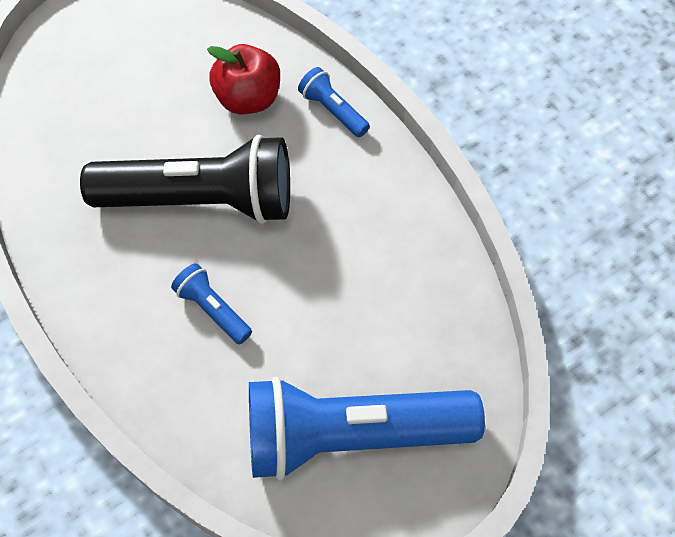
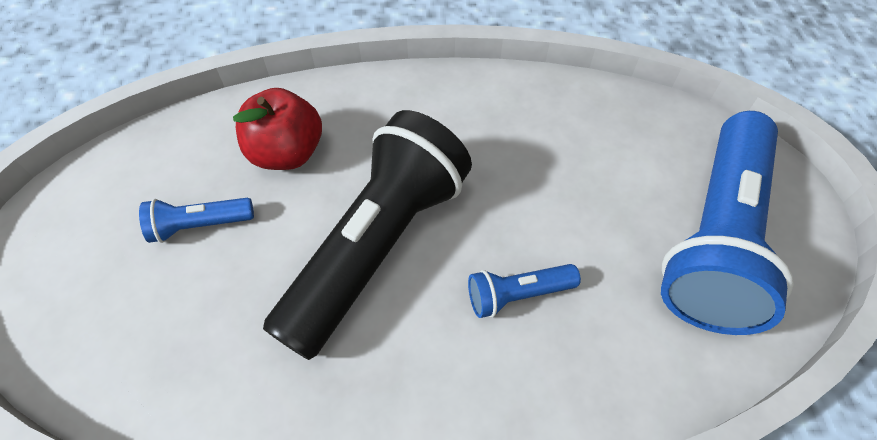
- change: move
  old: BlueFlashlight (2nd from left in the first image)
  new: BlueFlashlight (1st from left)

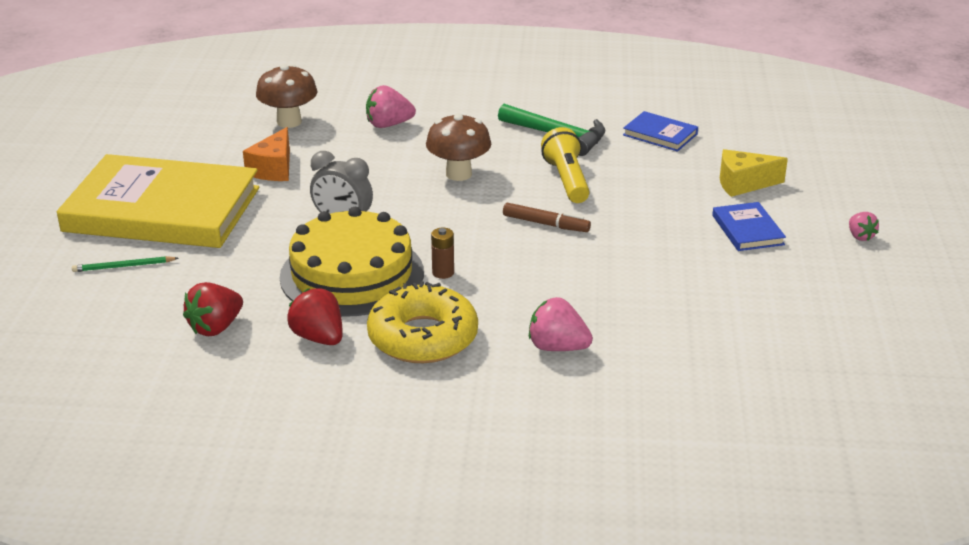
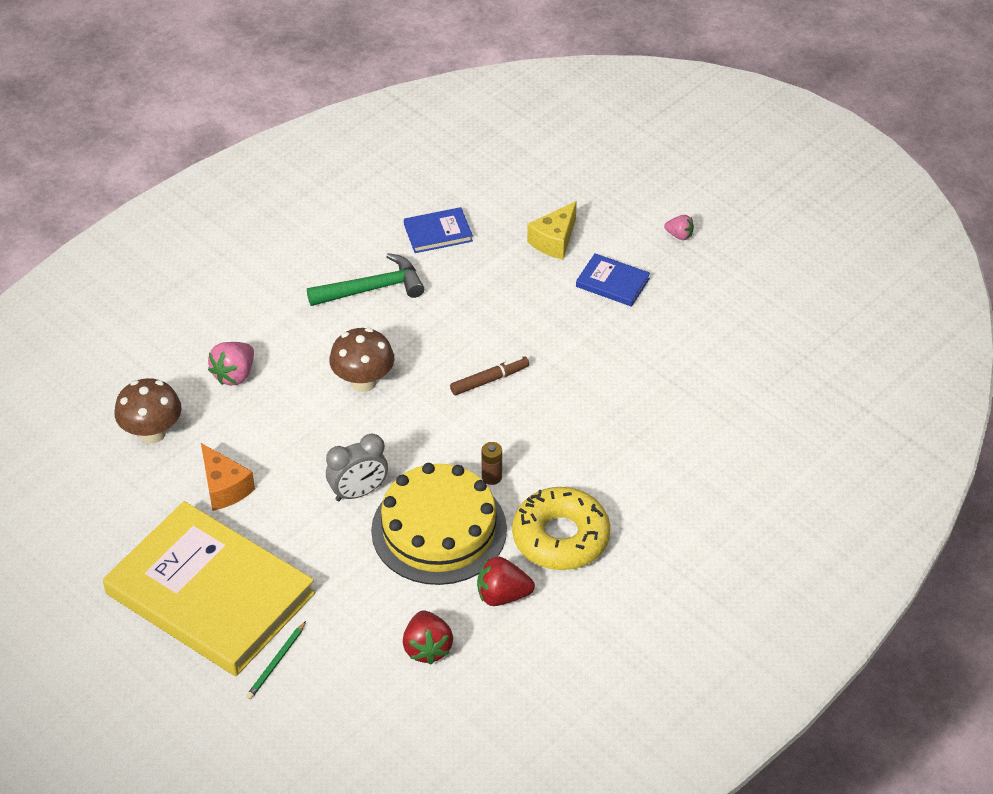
- change: delete
  old: PinkStrawberry (2nd from left)
- change: delete
  old: YellowFlashlight
- change: rotate
  old: YellowBook
  degrees: 75

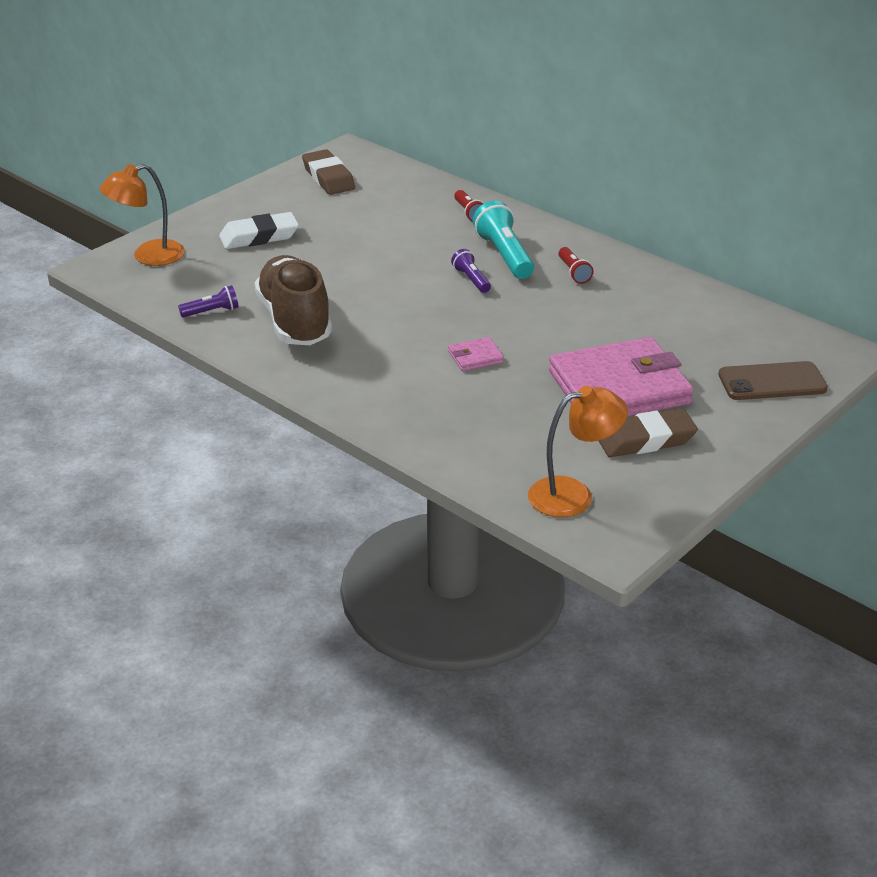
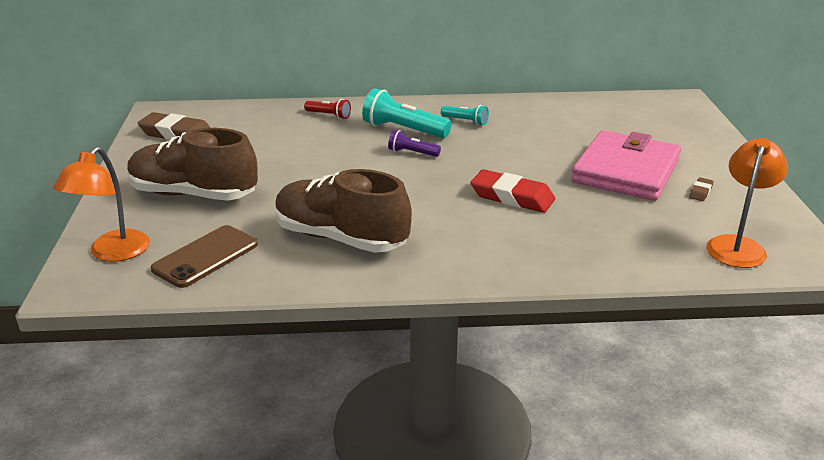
- change: delete
  old: PurpleFlashlight (1st from left)
- change: move
  old: BrownPhone
- change: replace
  old: WhiteEraser
  new: BrownShoe (1st from left)
- change: replace
  old: PinkWallet (1st from left)
  new: RedEraser
- change: recolor
  old: RedFlashlight (2nd from left)
  new: TurquoiseFlashlight (2nd from left)
- change: resize
  old: BrownEraser (2nd from left)
  factor: 0.46

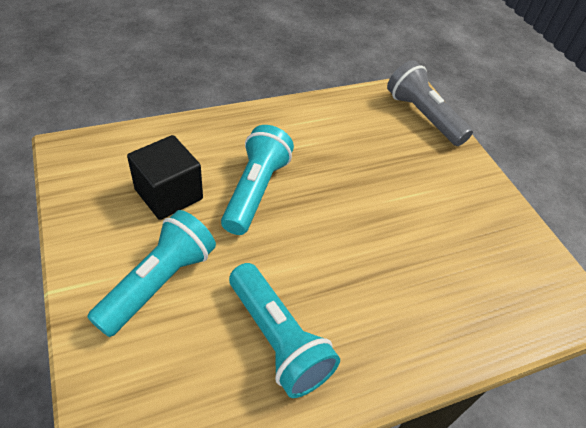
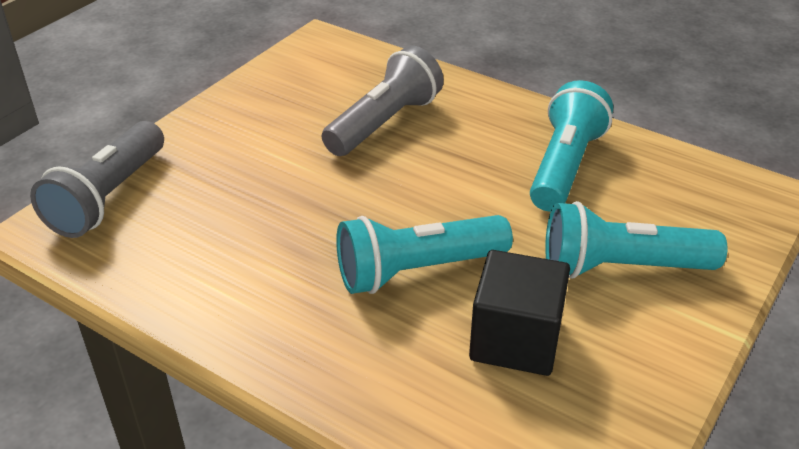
- change: insert
  new: GreyFlashlight (2nd from left)

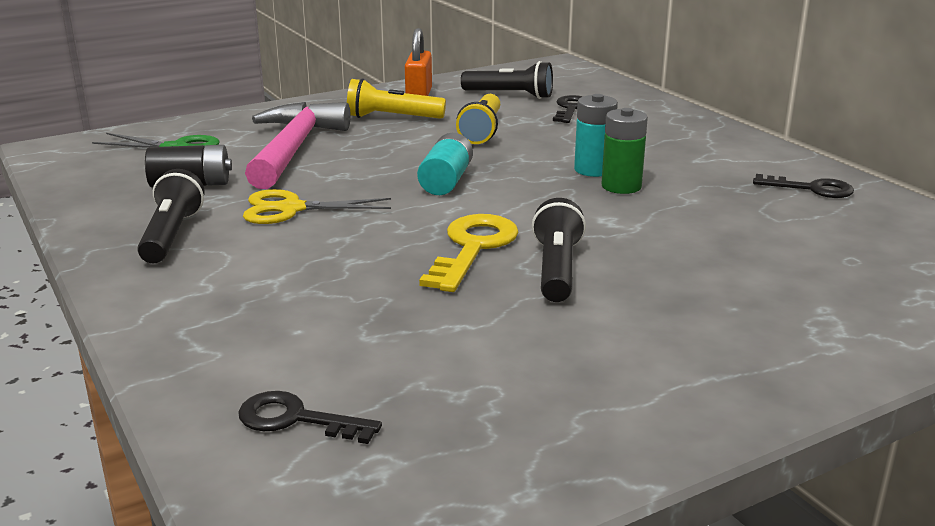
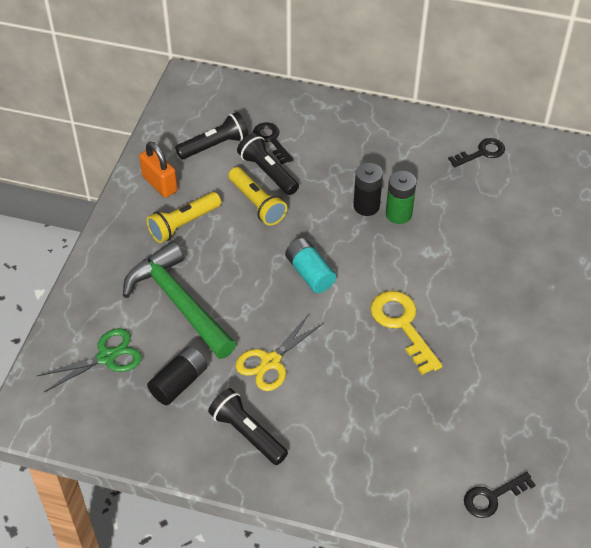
- change: move
  old: BlackFlashlight (3rd from left)
- change: recolor
  old: PinkHammer
  new: GreenHammer
- change: recolor
  old: TurquoiseBattery (2nd from left)
  new: BlackBattery (2nd from left)

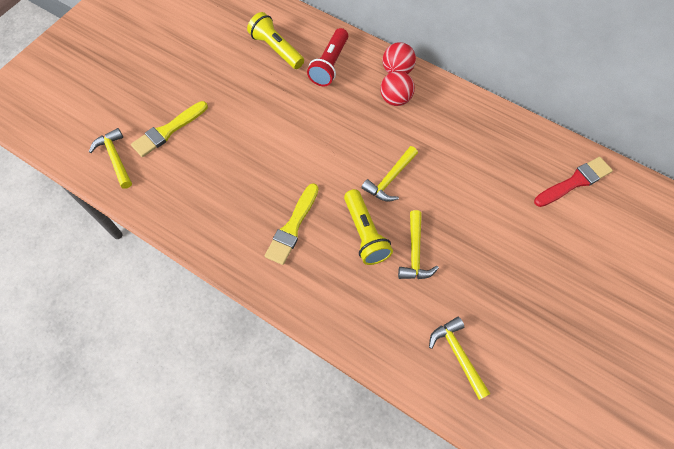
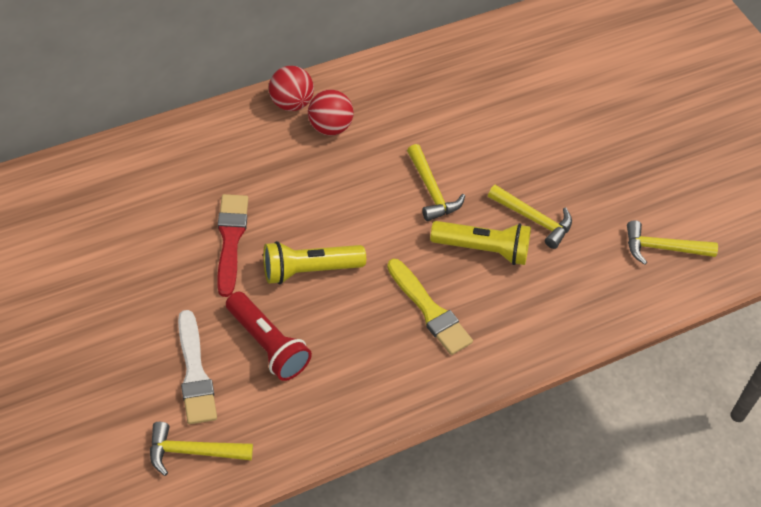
- change: move
  old: YellowFlashlight (1st from left)
- change: move
  old: RedFlashlight
- change: move
  old: RedBrush
- change: recolor
  old: YellowBrush (1st from left)
  new: WhiteBrush

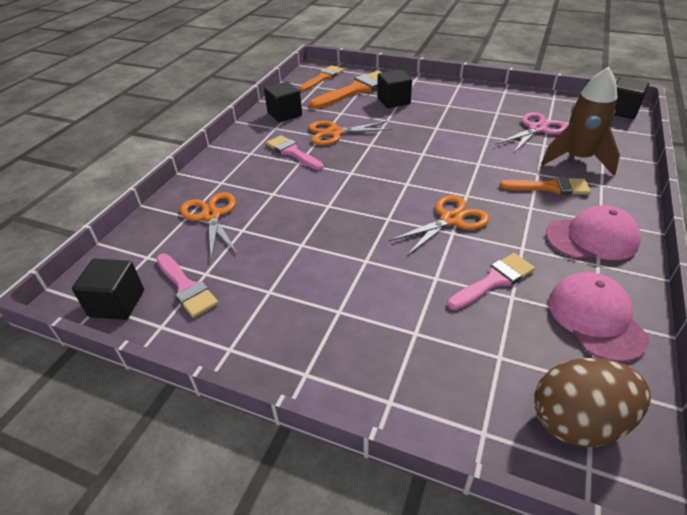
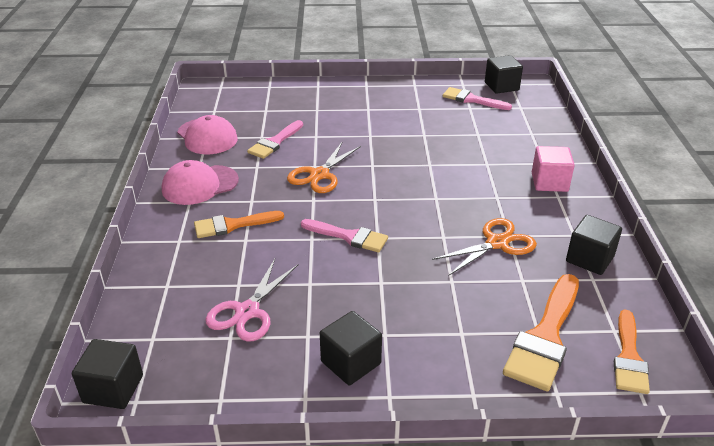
- change: delete
  old: OrangeScissors (1st from left)
- change: delete
  old: BrownEgg
- change: delete
  old: BrownRocket
- change: insert
  new: PinkCube
- change: move
  old: PinkBrush (2nd from left)
- change: move
  old: BlackCube (3rd from left in the first image)
  new: BlackCube (2nd from left)

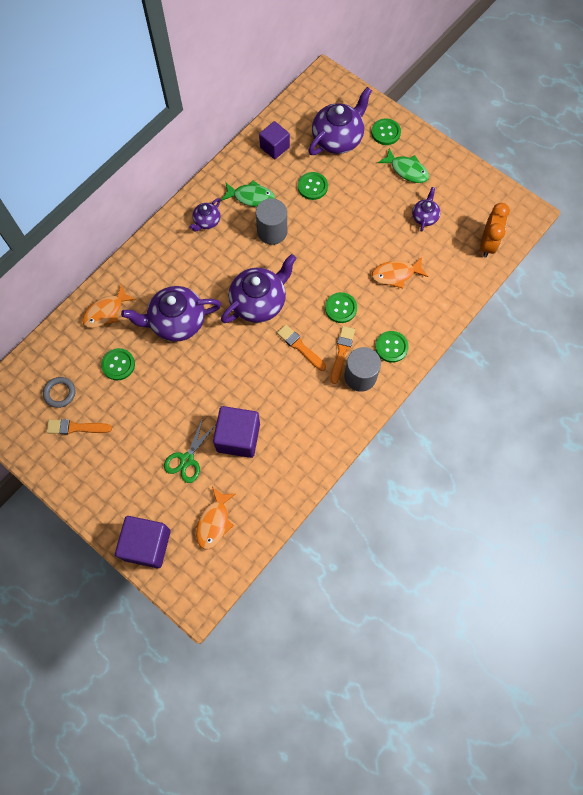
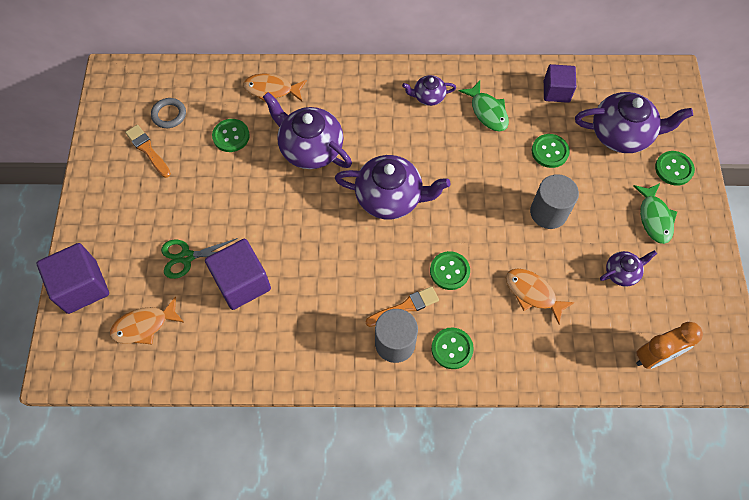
- change: delete
  old: OrangeBrush (2nd from left)
- change: move
  old: GreyCylinder (1st from left in the first image)
  new: GreyCylinder (2nd from left)

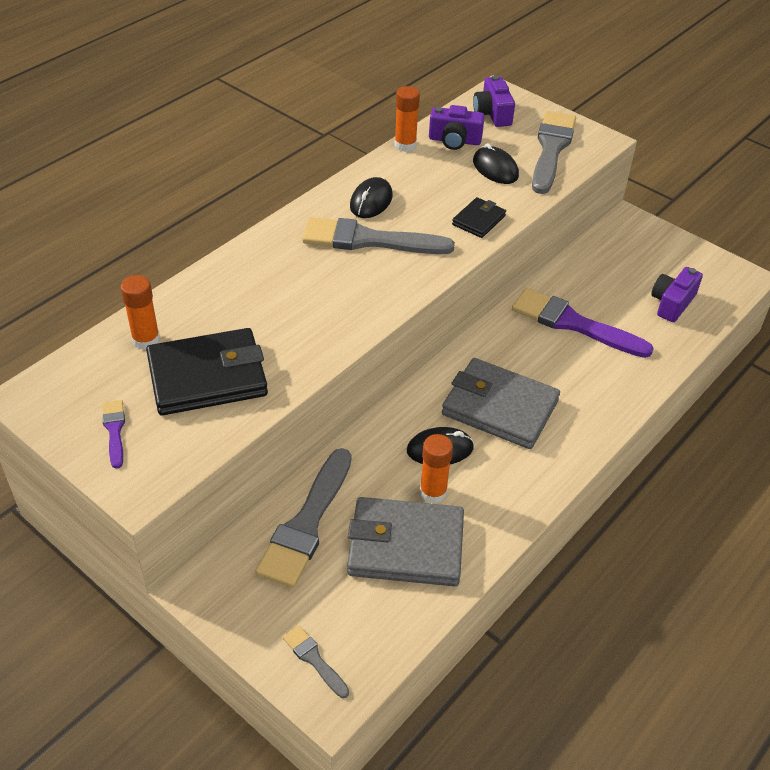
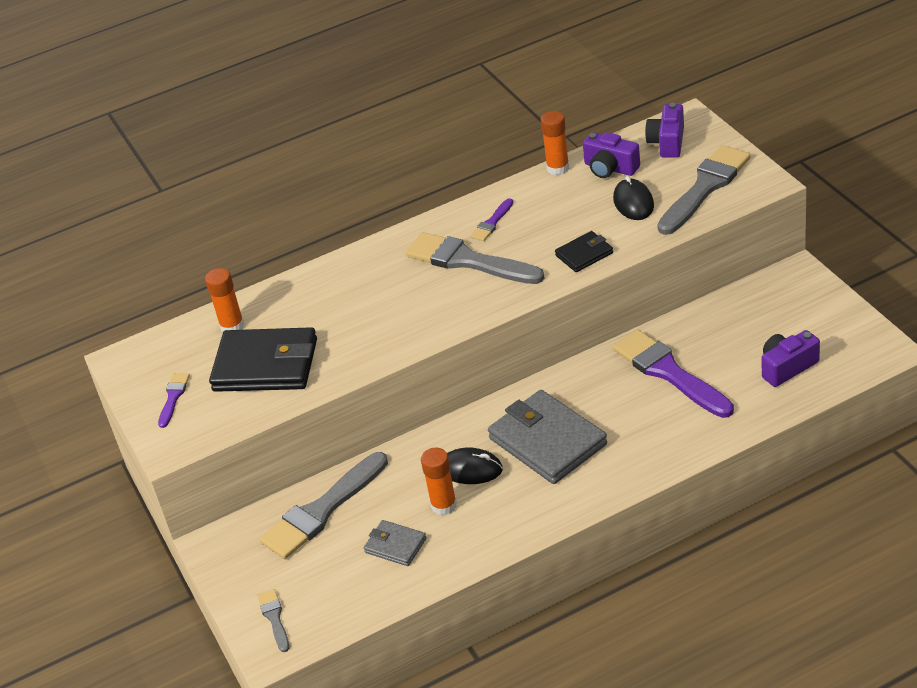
- change: replace
  old: BlackMouse (1st from left)
  new: PurpleBrush (2nd from left)
- change: resize
  old: GreyWallet (1st from left)
  factor: 0.5

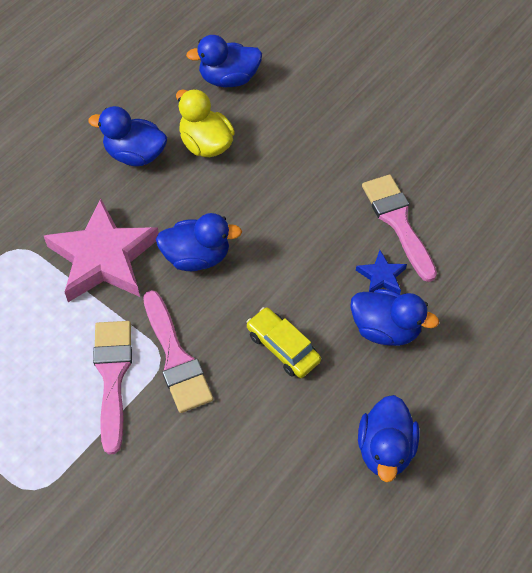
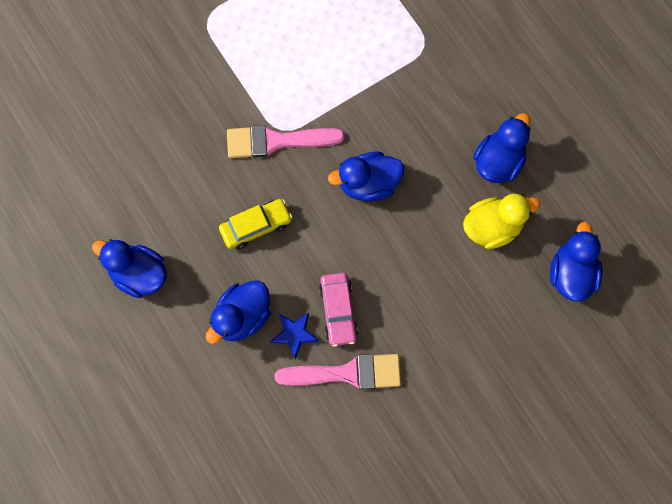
- change: delete
  old: PinkStar
- change: delete
  old: PinkBrush (1st from left)
- change: insert
  new: PinkCar
- change: rotate
  old: BlueDuck (2nd from left in the first image)
  degrees: 60

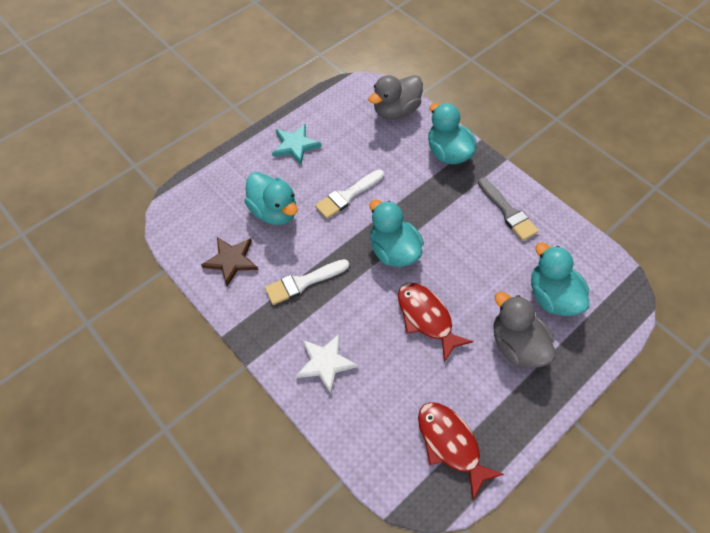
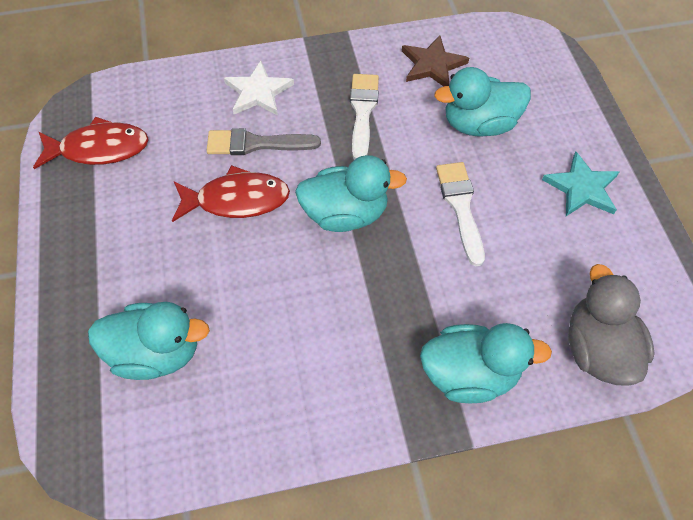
- change: delete
  old: GreyDuck (2nd from left)
- change: move
  old: GreyBrush

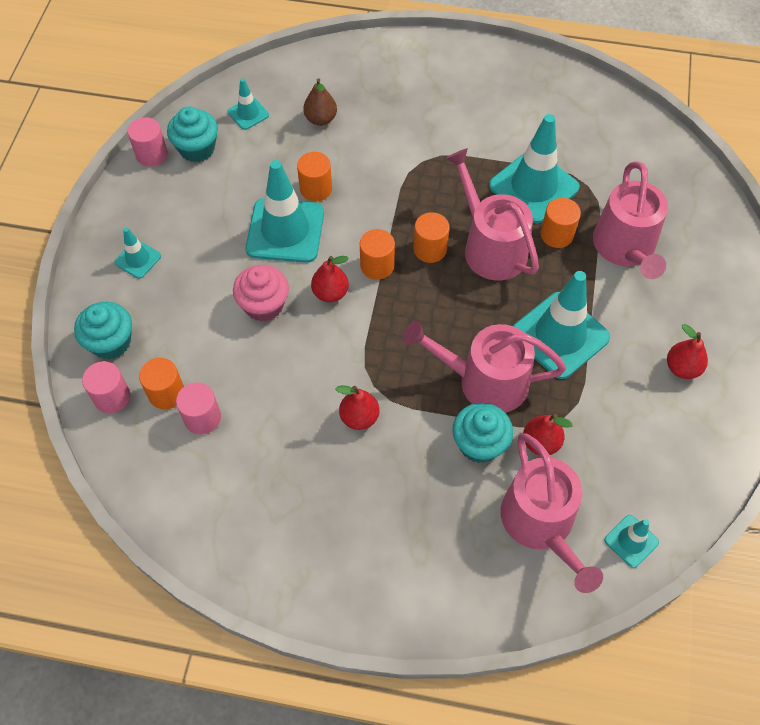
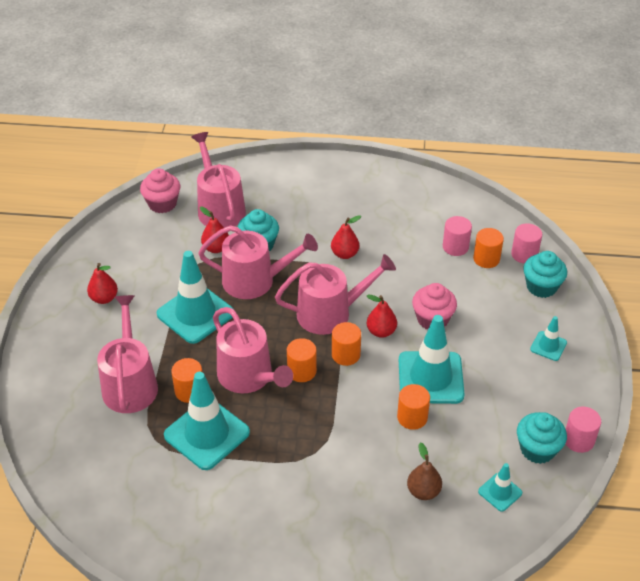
- change: insert
  new: PinkWateringCan (5th from left)
- change: replace
  old: TurquoiseTrafficCone (6th from left)
  new: PinkCupcake (1st from left)

